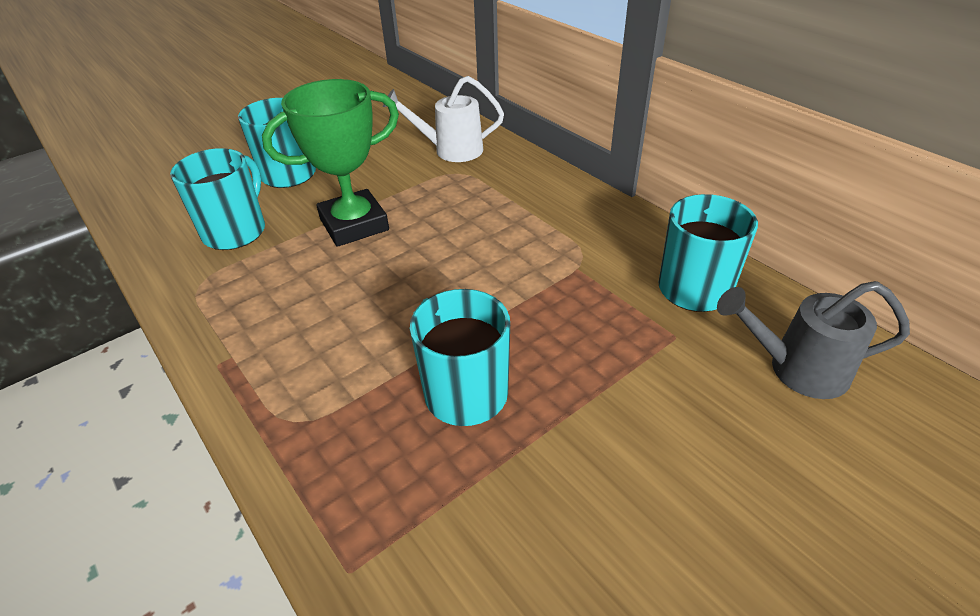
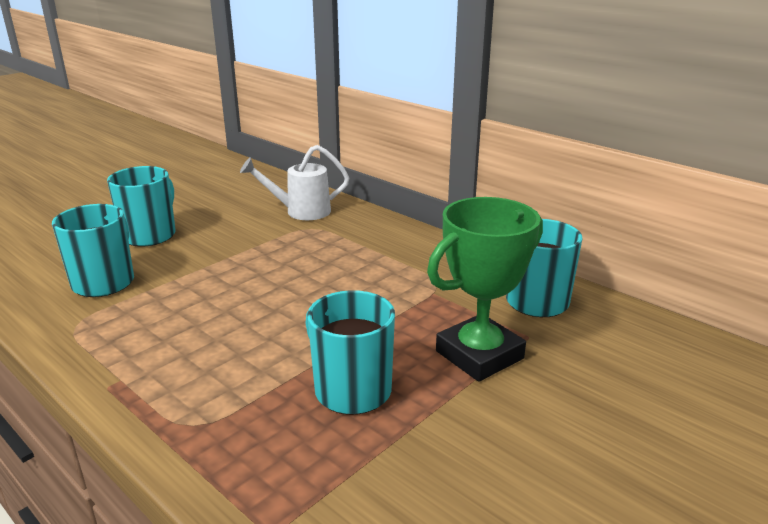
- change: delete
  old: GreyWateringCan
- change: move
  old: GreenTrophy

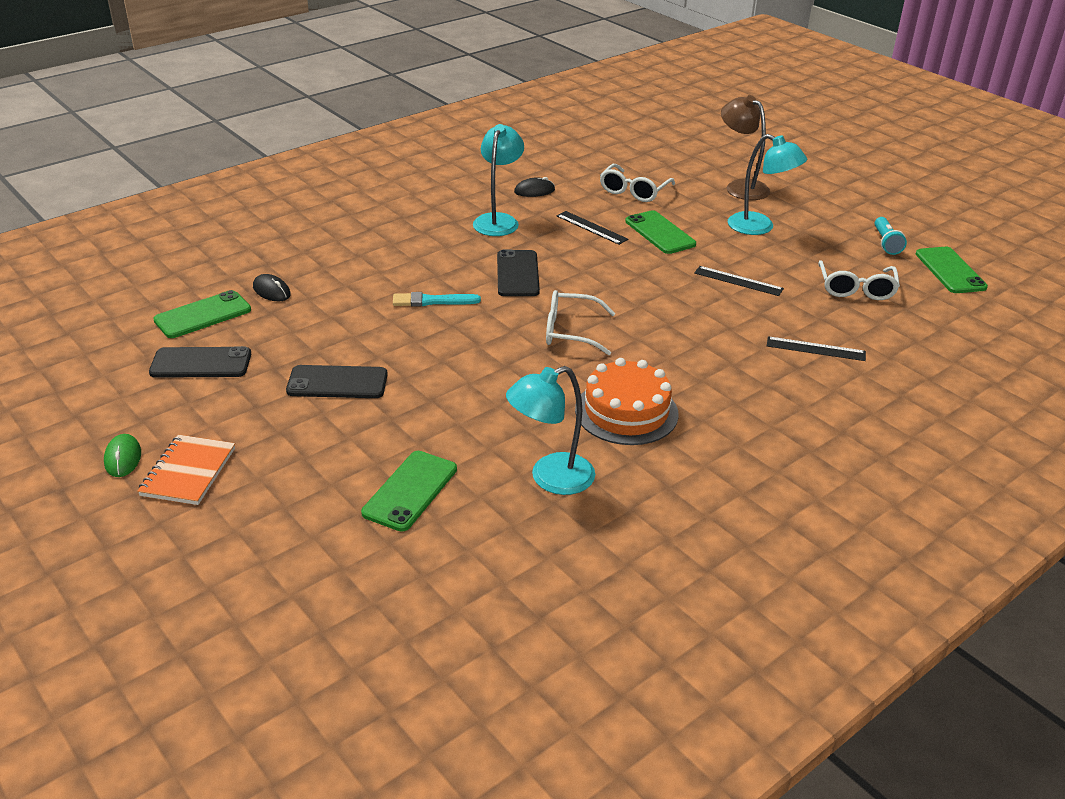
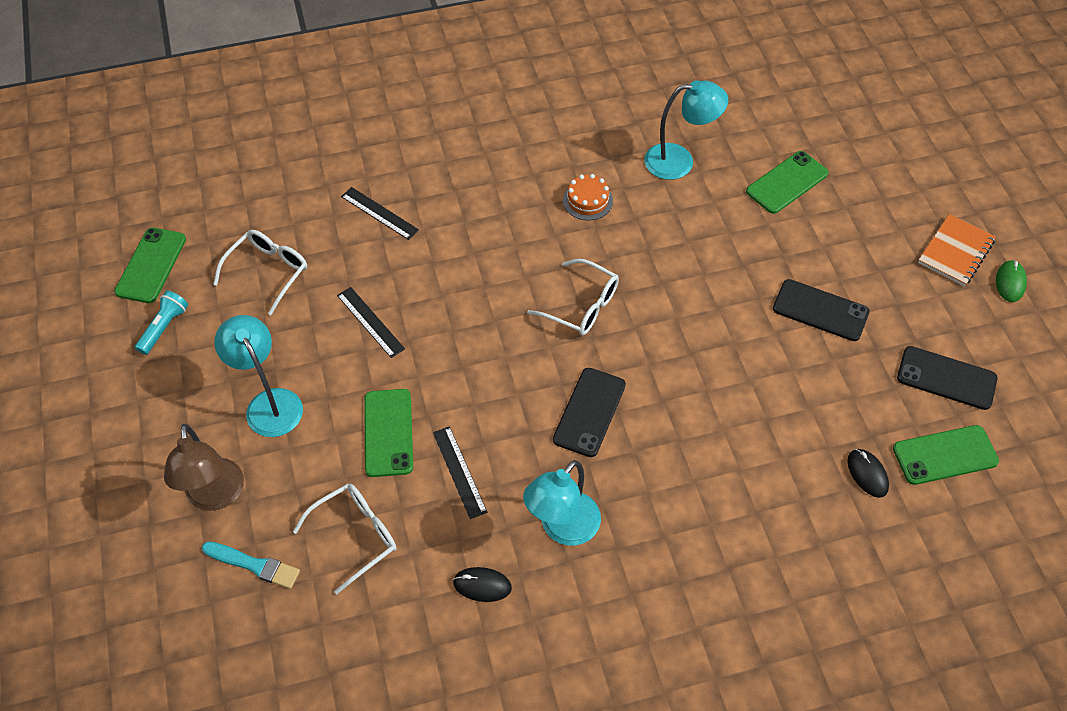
- change: move
  old: TurquoiseBrush
- change: resize
  old: OrangeCake
  factor: 0.57

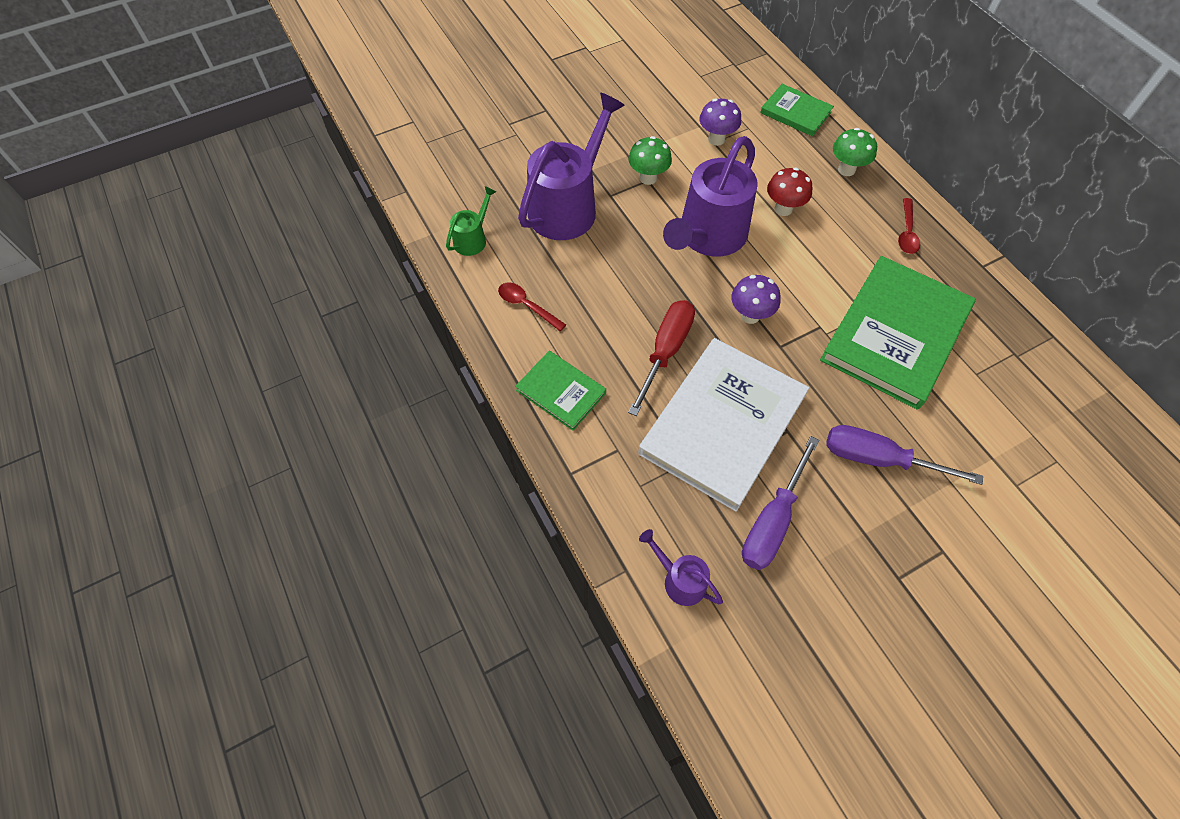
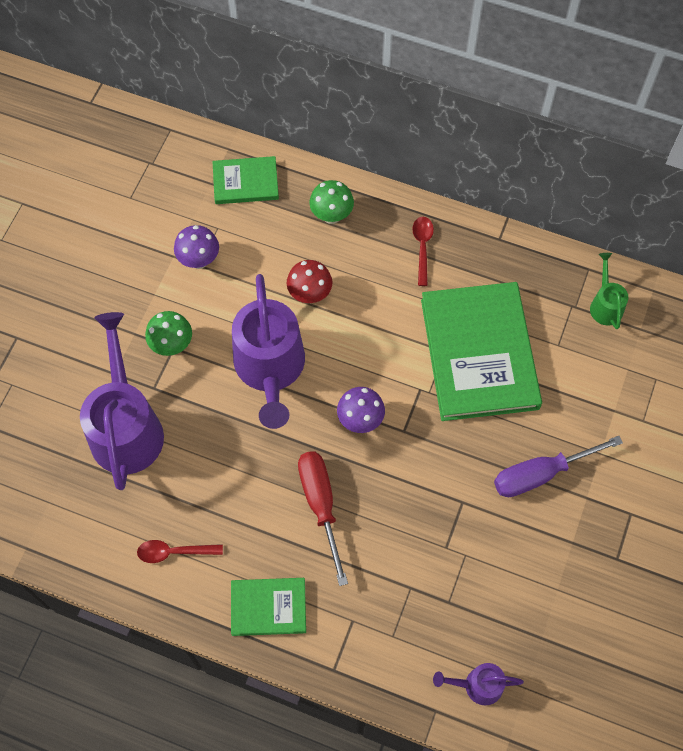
- change: delete
  old: WhiteBook
- change: delete
  old: PurpleScrewdriver (1st from left)
- change: move
  old: GreenWateringCan
- change: rotate
  old: RedSpoon (2nd from left)
  degrees: -150

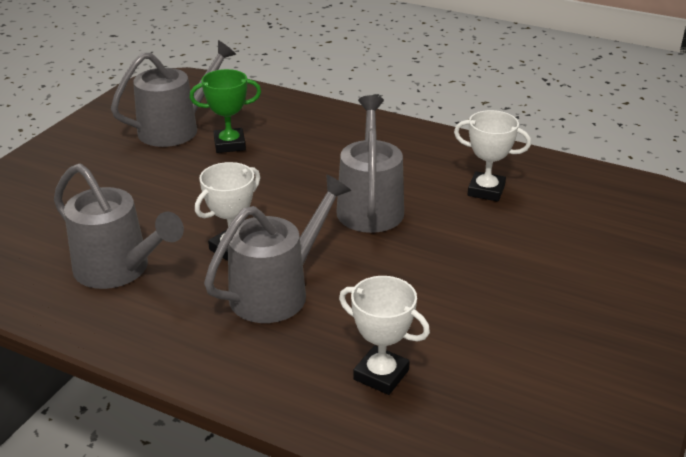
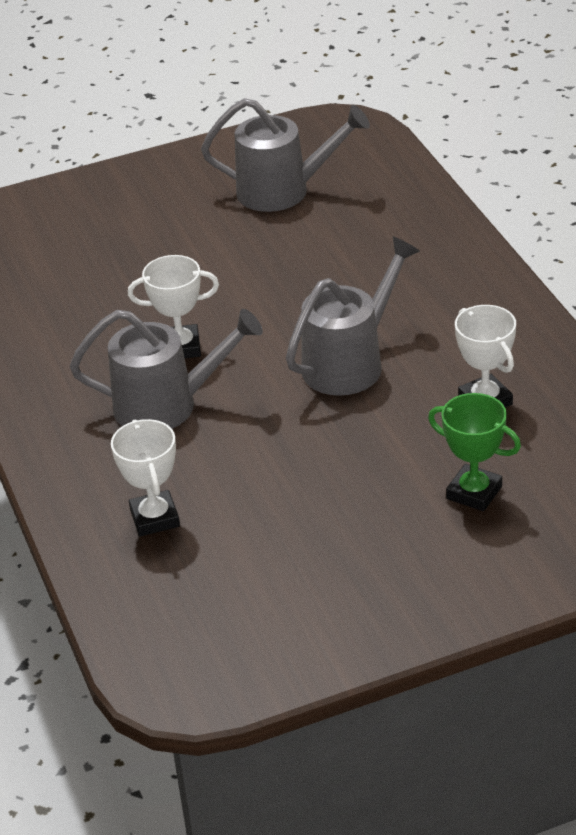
- change: delete
  old: GreyWateringCan (1st from left)
- change: move
  old: GreenTrophy

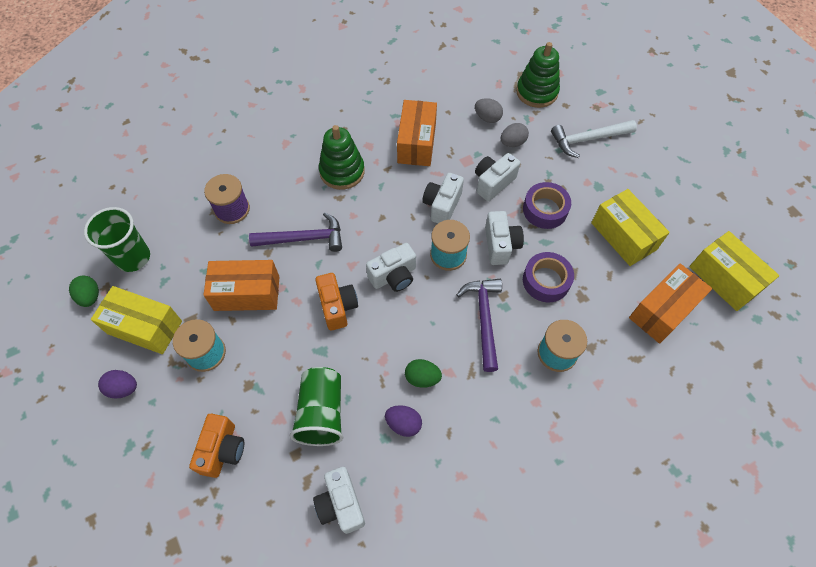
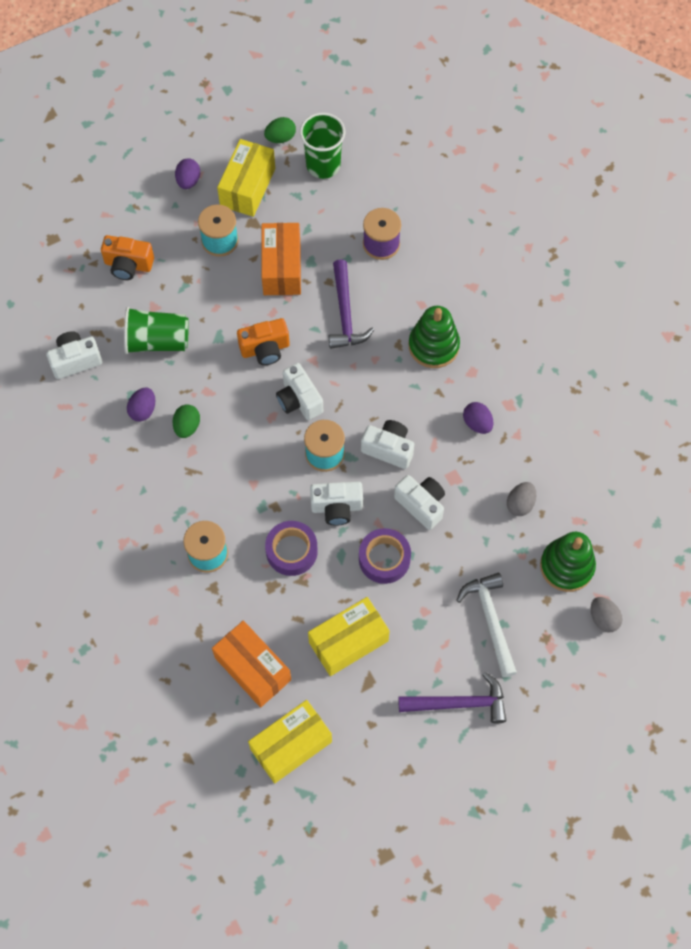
- change: move
  old: PurpleHammer (2nd from left)
- change: move
  old: GreyEgg (2nd from left)
- change: replace
  old: OrangeBox (2nd from left)
  new: PurpleEgg (3rd from left)

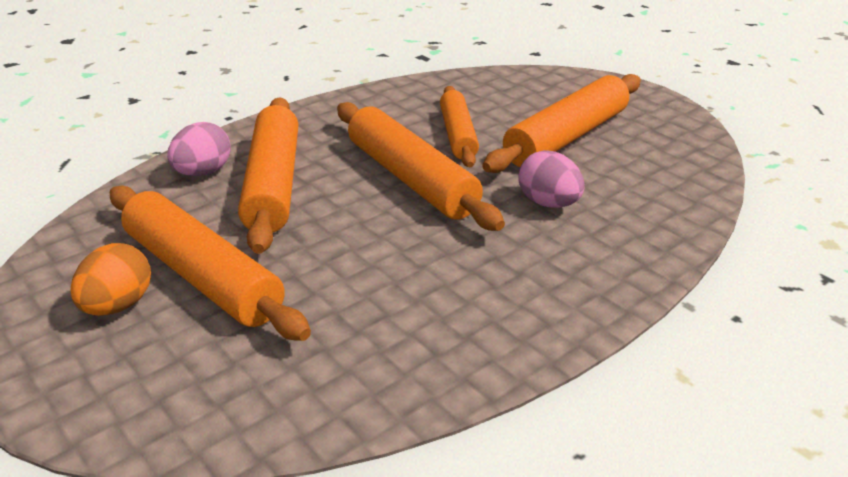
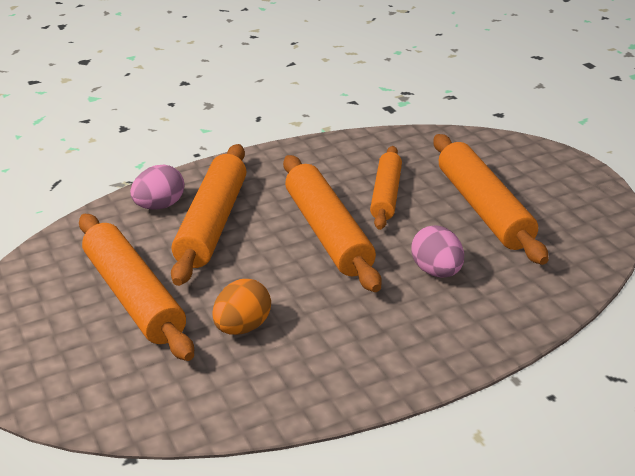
- change: move
  old: OrangeEgg
- change: rotate
  old: OrangeRollingPin (5th from left)
  degrees: -75

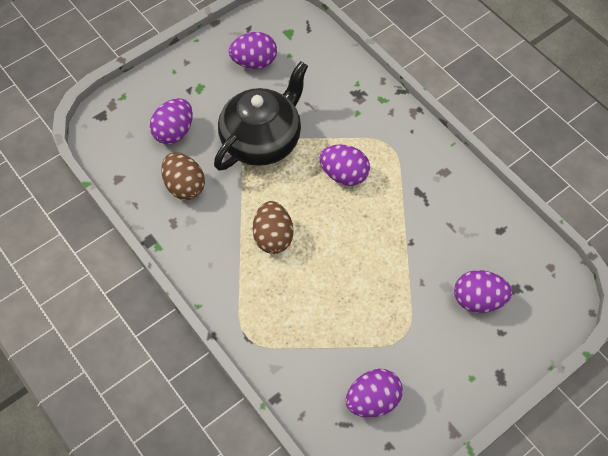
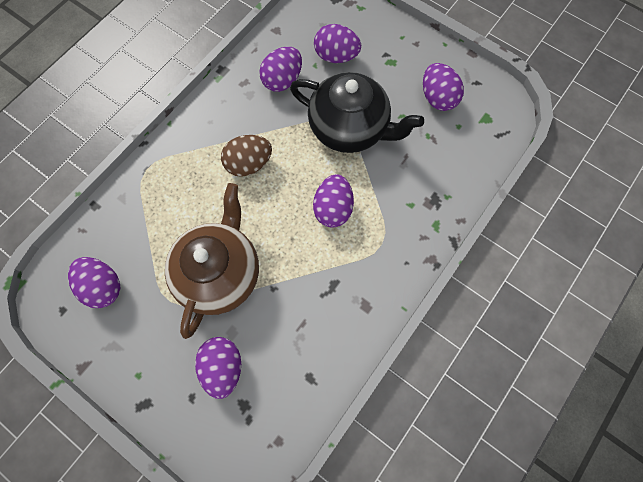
- change: insert
  new: BrownTeapot
- change: recolor
  old: BrownEgg (1st from left)
  new: PurpleEgg (3rd from left)

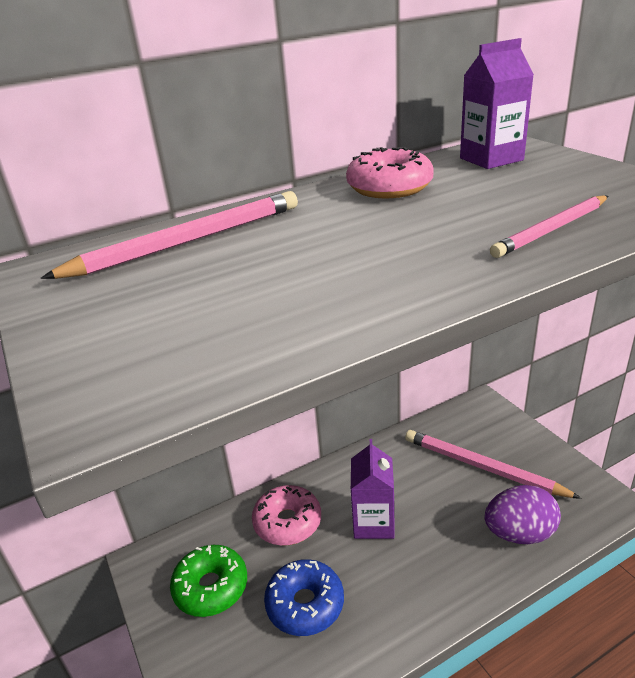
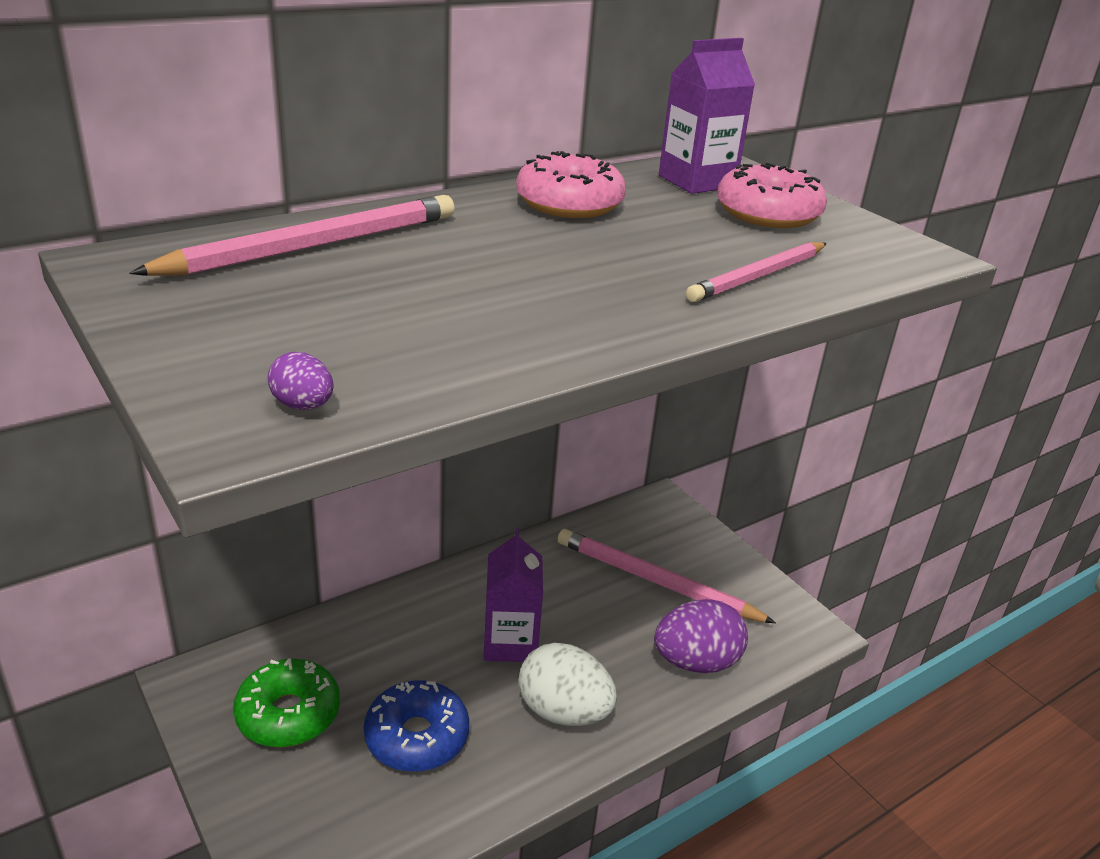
- change: insert
  new: PurpleEgg (1st from left)
- change: insert
  new: WhiteEgg
- change: move
  old: PinkDonut (1st from left in the first image)
  new: PinkDonut (2nd from left)

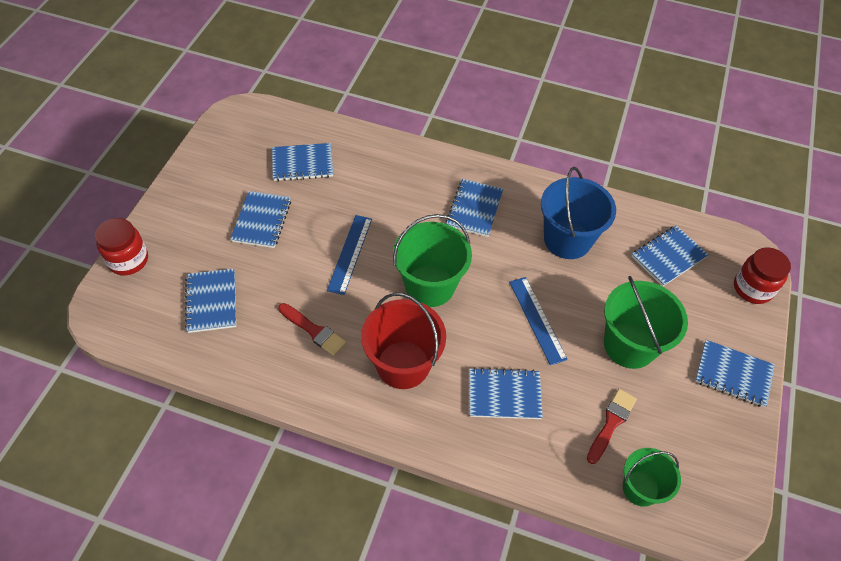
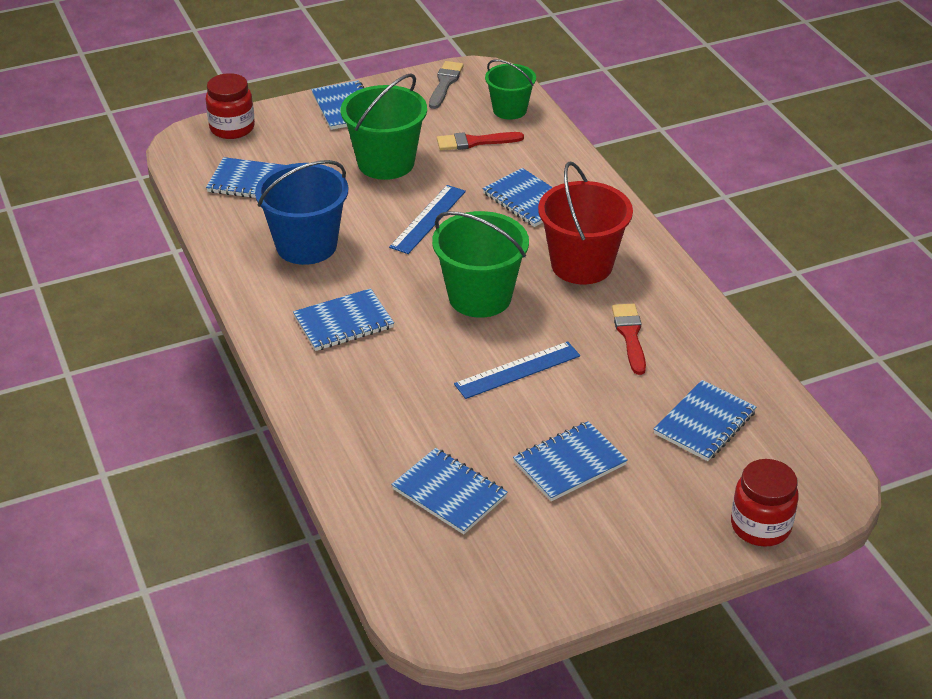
- change: insert
  new: GreyBrush

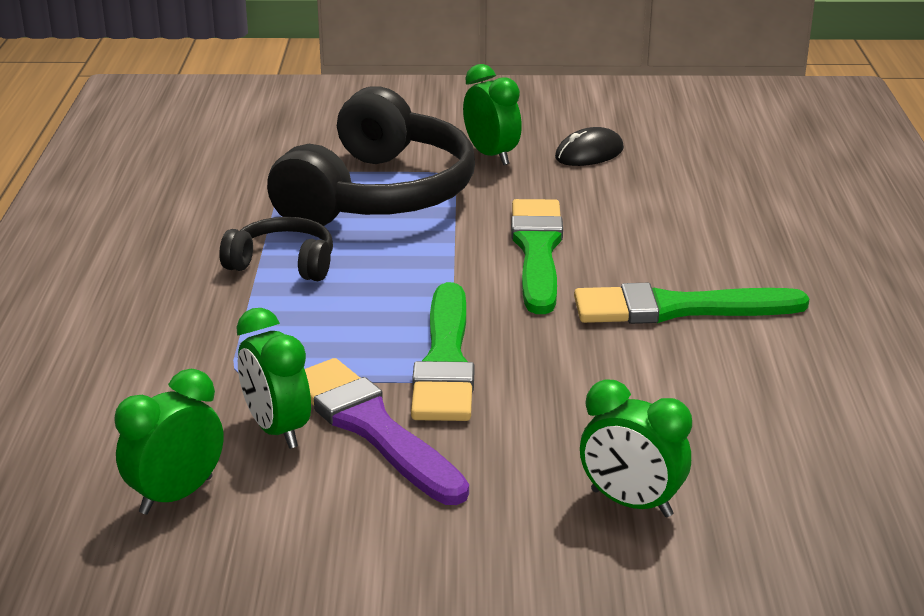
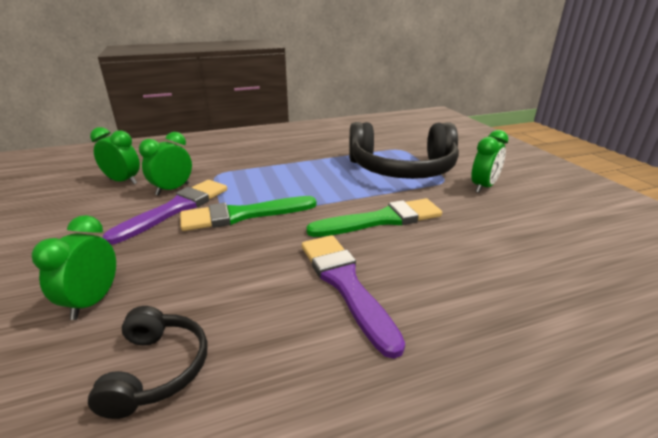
- change: delete
  old: BlackMouse
- change: move
  old: BlackHeadphones (1st from left)
- change: recolor
  old: GreenBrush (3rd from left)
  new: PurpleBrush (2nd from left)

